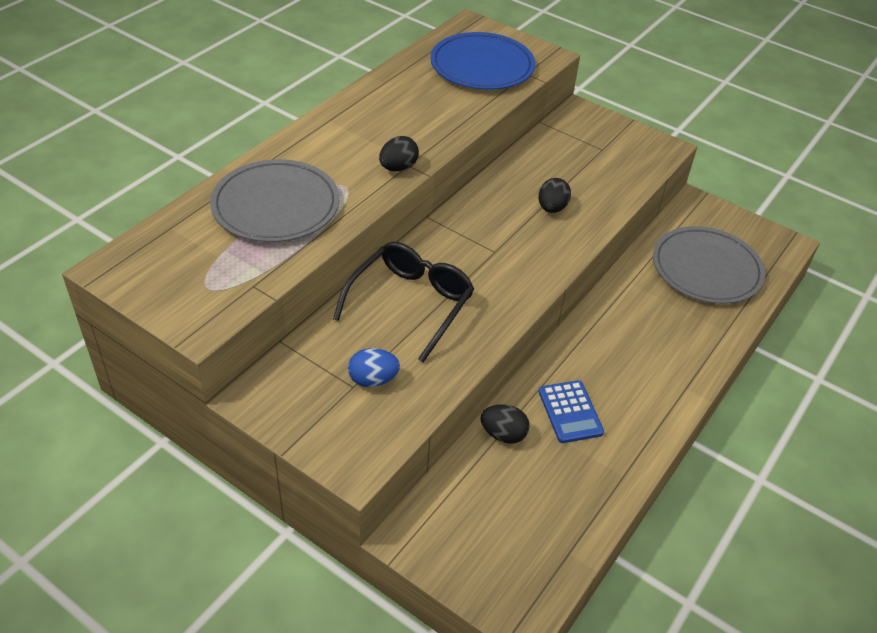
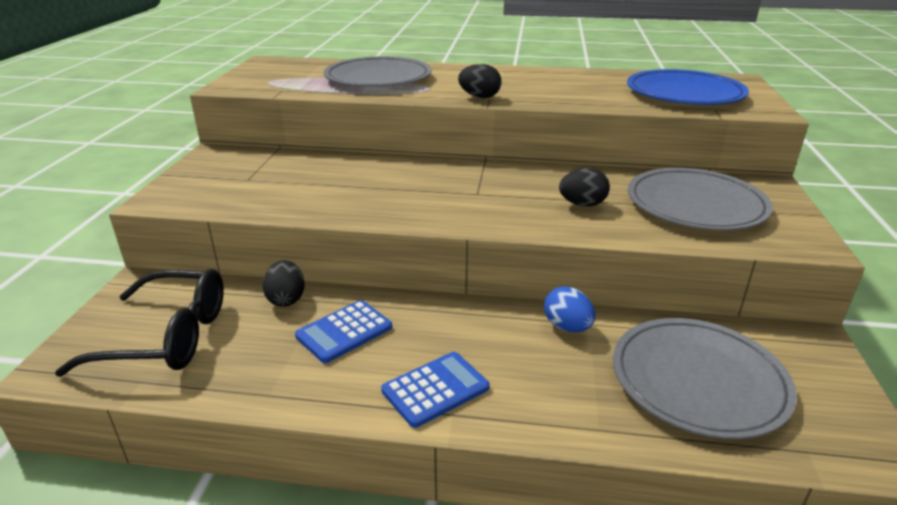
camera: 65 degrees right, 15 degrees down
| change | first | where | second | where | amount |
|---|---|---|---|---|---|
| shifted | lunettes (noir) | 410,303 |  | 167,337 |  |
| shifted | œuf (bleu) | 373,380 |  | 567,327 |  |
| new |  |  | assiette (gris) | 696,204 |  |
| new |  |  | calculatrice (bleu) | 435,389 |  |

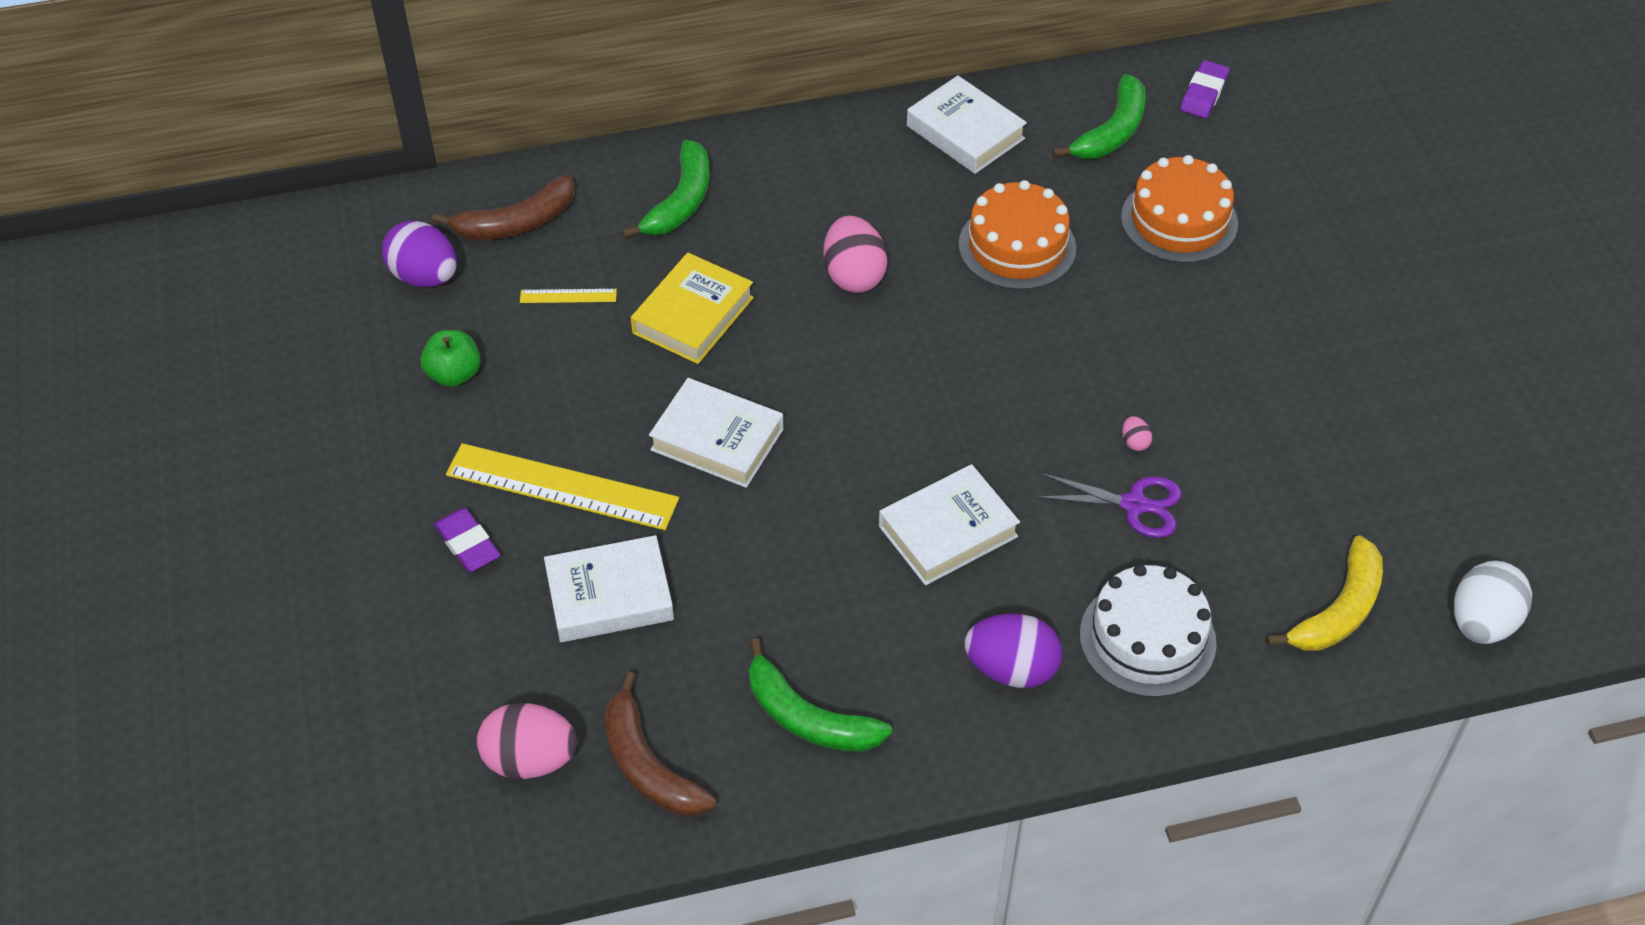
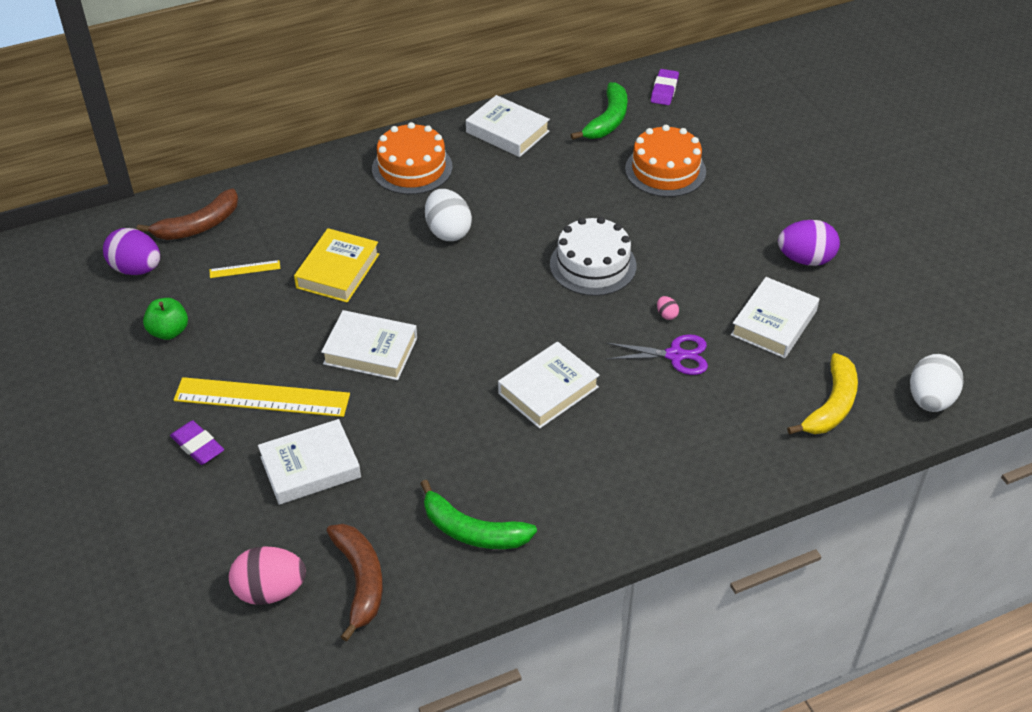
camera: 10 degrees left, 5 degrees down
| change | first | where | second | where | amount |
|---|---|---|---|---|---|
| gone | banane (vert) | 680,201 |  |  |  |
| shifted | gâteau (orange) | 1017,246 |  | 412,168 |  |
| repainted | œuf (rose) | 854,275 | œuf (blanc) | 448,231 |  |
| shifted | gâteau (blanc) | 1147,638 |  | 593,265 |  |
| shifted | œuf (violet) | 1011,669 |  | 805,259 |  |
| rotated | banane (marron) | 648,765 |  | 360,581 | 150 degrees counterclockwise |
| new |  |  | livre (blanc) | 774,323 |  |

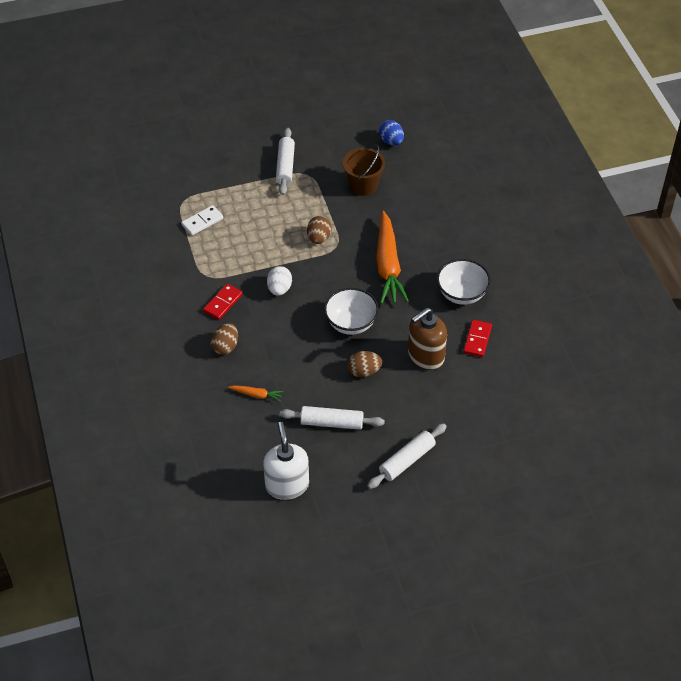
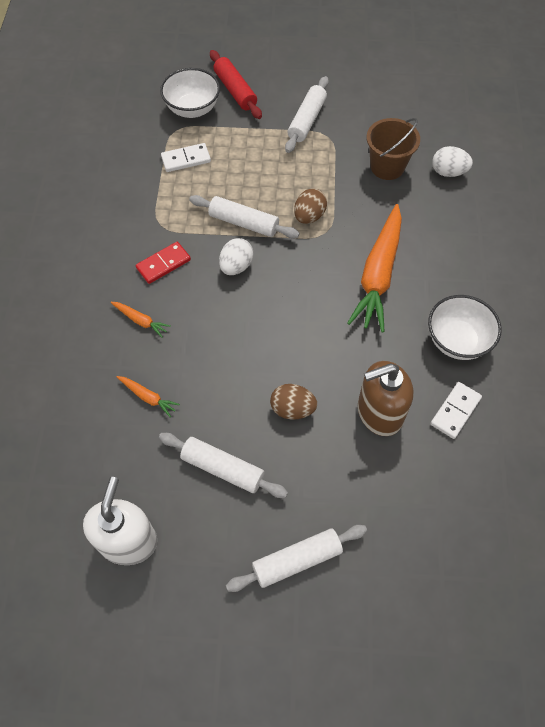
camera: 20 degrees right, 10 degrees up
| change | first | where | second | where | amount |
|---|---|---|---|---|---|
| gone | œuf (bleu) | 391,141 |  |  |  |
| shifted | bol (blanc) | 351,323 |  | 192,109 |  |
| repainted | domino (rouge) | 477,339 | domino (blanc) | 455,411 |  |
| swapped | œuf (marron) | 225,347 | carotte (orange) | 140,321 |  |
| new |  |  | rouleau à pâtisserie (rouge) | 235,91 |  |
| new |  |  | œuf (blanc) | 448,172 |  |
| new |  |  | rouleau à pâtisserie (blanc) | 244,223 |  |

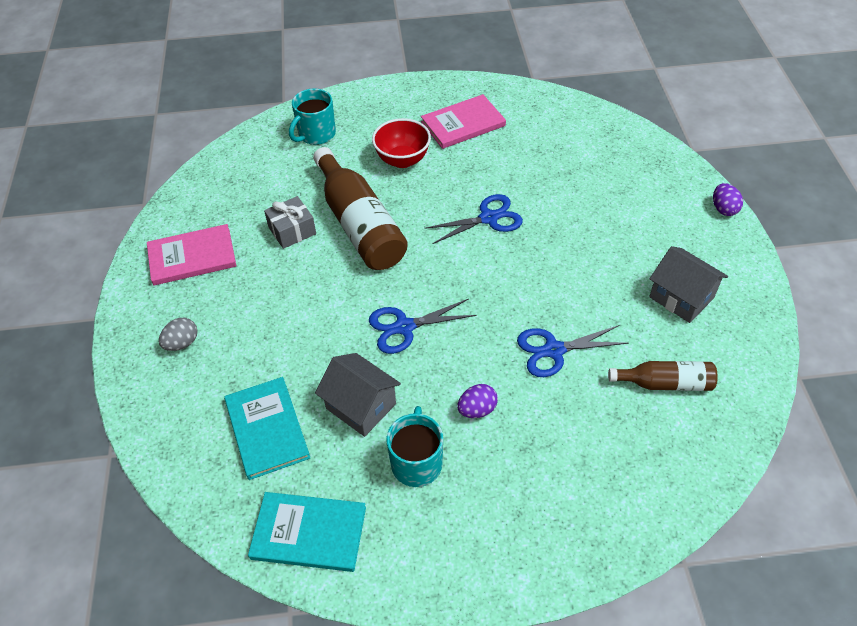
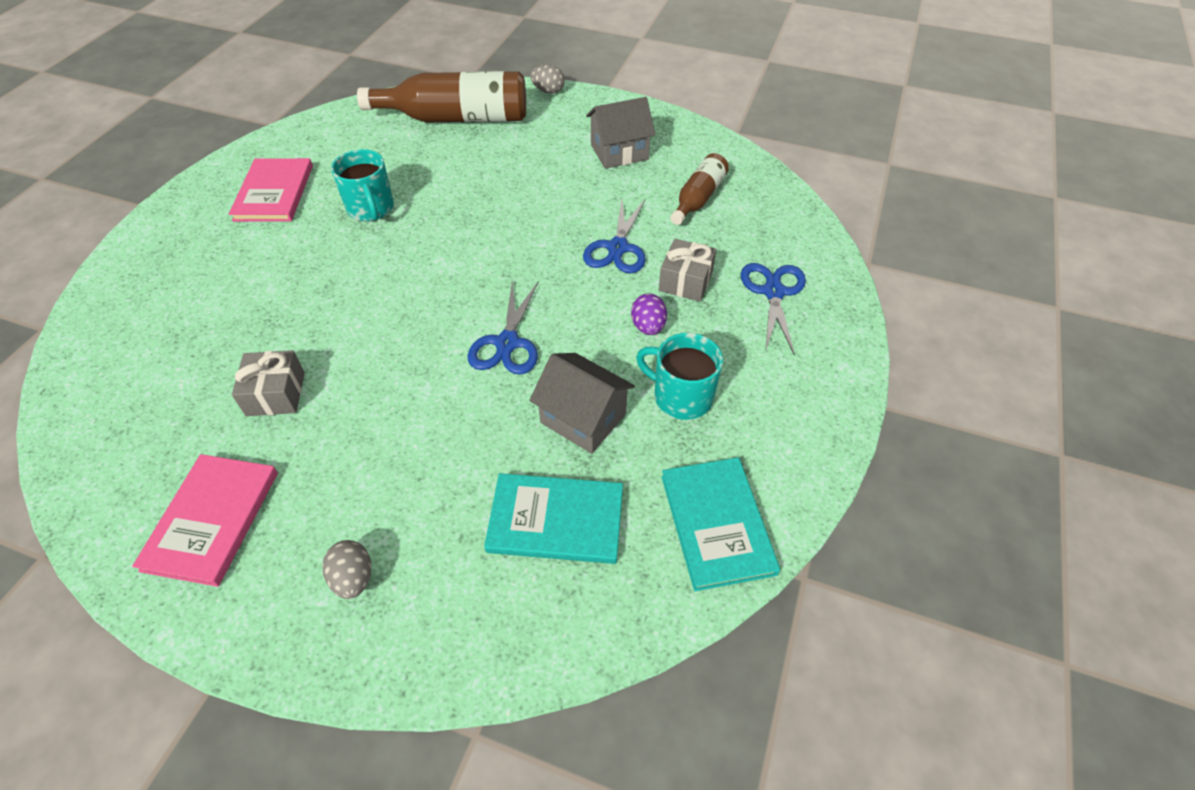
camera: 65 degrees left, 0 degrees up
| change | first | where | second | where | amount |
|---|---|---|---|---|---|
| shifted | tasse (turquoise) | 316,134 |  | 371,209 |  |
| gone | bol (rouge) | 402,160 |  |  |  |
| shifted | bouteille (marron) | 359,224 |  | 456,118 |  |
| repainted | œuf (violet) | 723,209 | œuf (gris) | 548,91 |  |
| shifted | ciseaux (bleu) | 488,218 |  | 773,292 |  |
| rotated | maison (gris) | 361,406 |  | 583,418 | 60 degrees clockwise |
| rotated | livre (turquoise) | 309,533 |  | 717,524 | 45 degrees counterclockwise |
| new |  |  | cadeau (gris) | 685,281 |  |

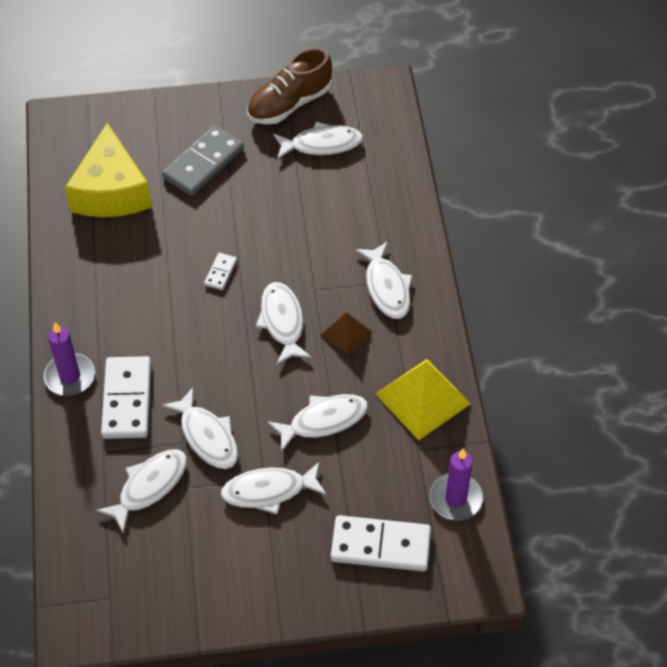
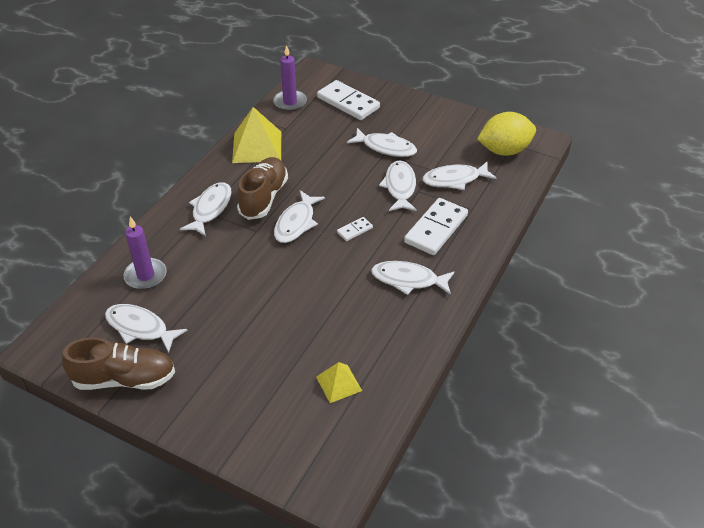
camera: 145 degrees left, 10 degrees down
| change | first | where | second | where | amount |
|---|---|---|---|---|---|
| swapped | fromage (jaune) | 111,191 | pyramide (jaune) | 338,383 |  |
| gone | domino (gris) | 203,163 |  |  |  |
| shifted | domino (blanc) | 220,272 |  | 355,230 |  |
| swapped | pyramide (marron) | 346,333 | chaussure (marron) | 263,197 |  |
| shifted | bougie (violet) | 70,376 |  | 145,276 |  |
| shifted | poisson (blanc) | 323,421 |  | 408,280 |  |
| new |  |  | citron (jaune) | 504,150 |  |

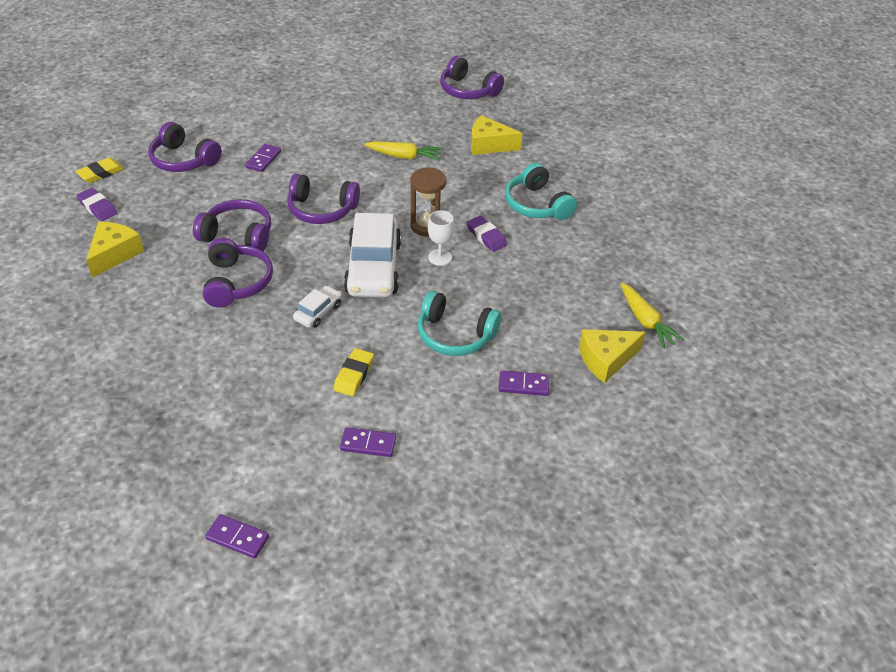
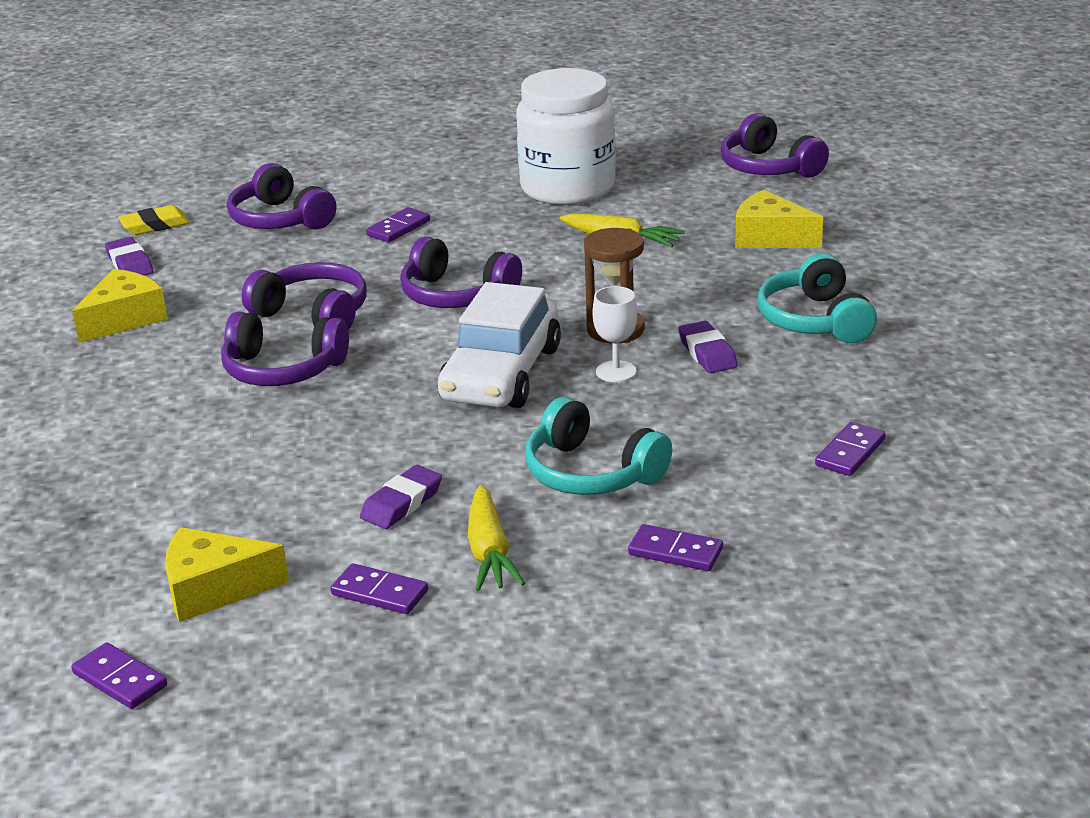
camera: 20 degrees right, 15 degrees down
| change | first | where | second | where | amount |
|---|---|---|---|---|---|
| rotated | casque audio (violet) | 237,282 |  | 282,370 | 90 degrees clockwise |
| shifted | carotte (jaune) | 646,321 |  | 489,552 |  |
| gone | voiture (blanc) | 318,312 |  |  |  |
| shifted | fromage (jaune) | 606,359 |  | 214,589 |  |
| repainted | gomme (jaune) | 354,375 | gomme (violet) | 401,503 |  |
| new |  |  | bocal (blanc) | 567,188 |  |
| new |  |  | domino (violet) | 850,452 |  |

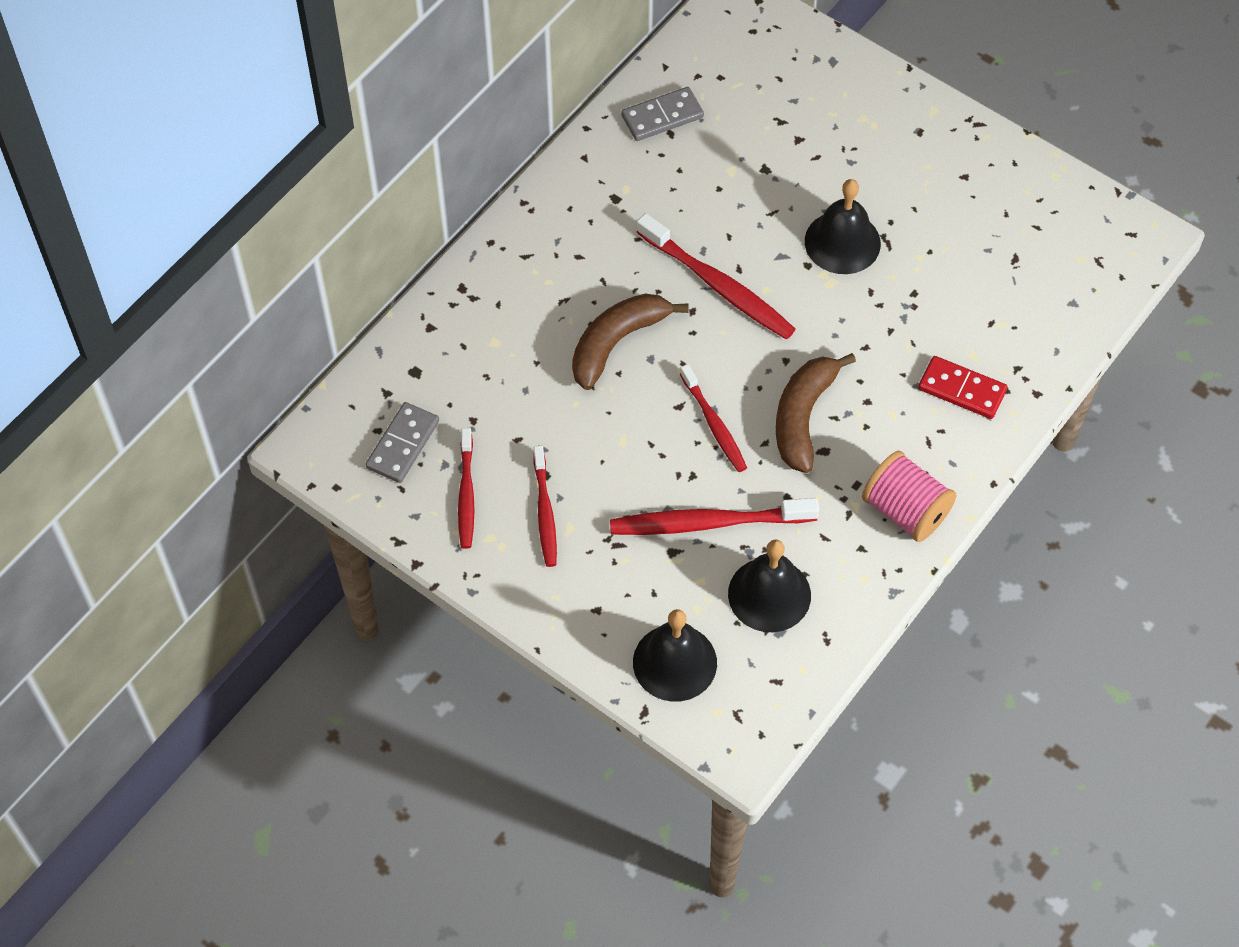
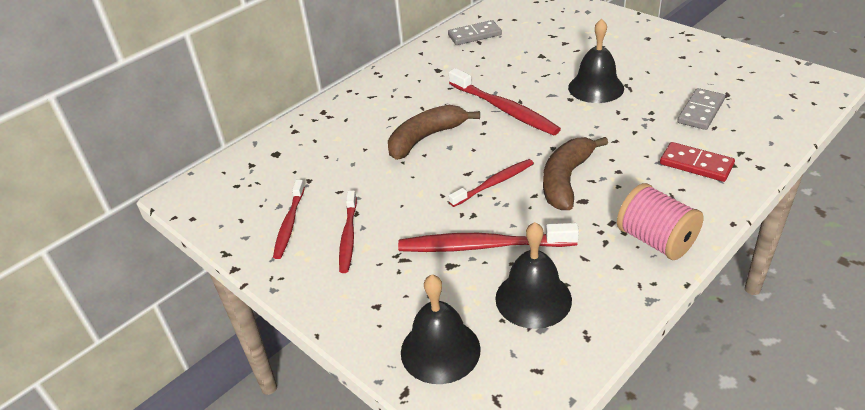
camera: 10 degrees right, 20 degrees down
| change | first | where | second | where | amount |
|---|---|---|---|---|---|
| rotated | brosse à dents (rouge) | 714,424 |  | 494,183 | 105 degrees counterclockwise |
| shifted | domino (gris) | 403,445 |  | 701,111 |  |

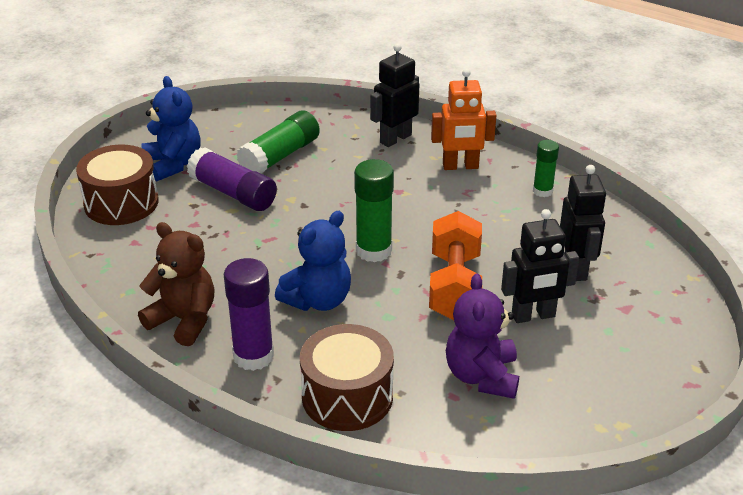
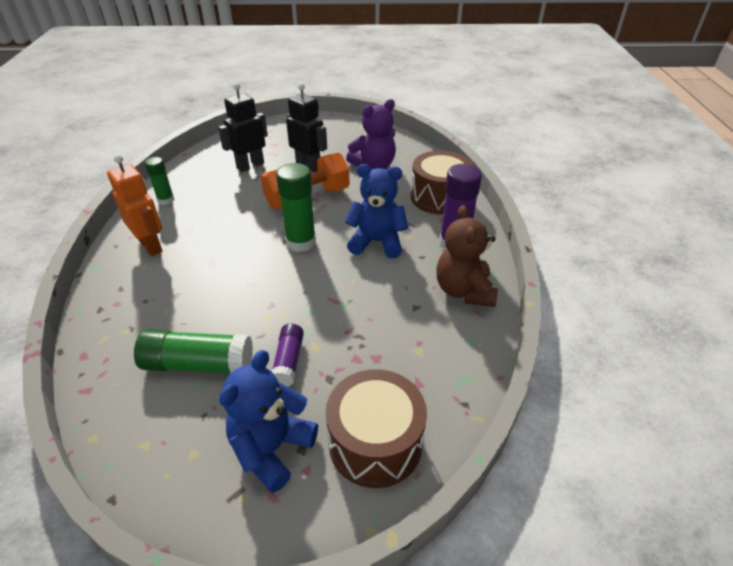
camera: 125 degrees left, 5 degrees up
| change | first | where | second | where | amount |
|---|---|---|---|---|---|
| gone | robot (noir) | 395,139 |  |  |  |
| scaled | bâton de colle (violet) | 233,193 |  | 288,361 | x0.60 |

